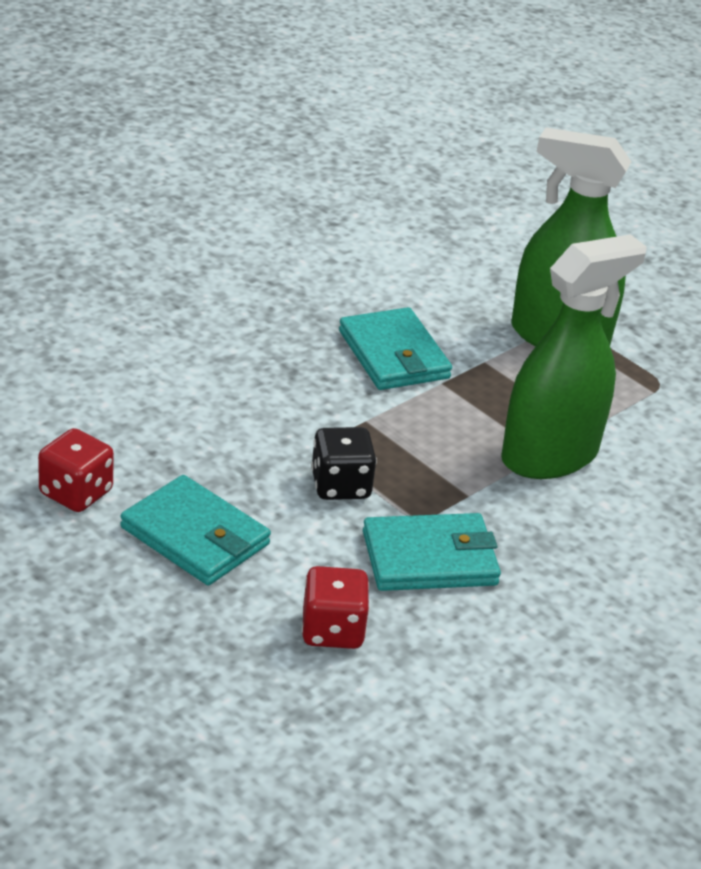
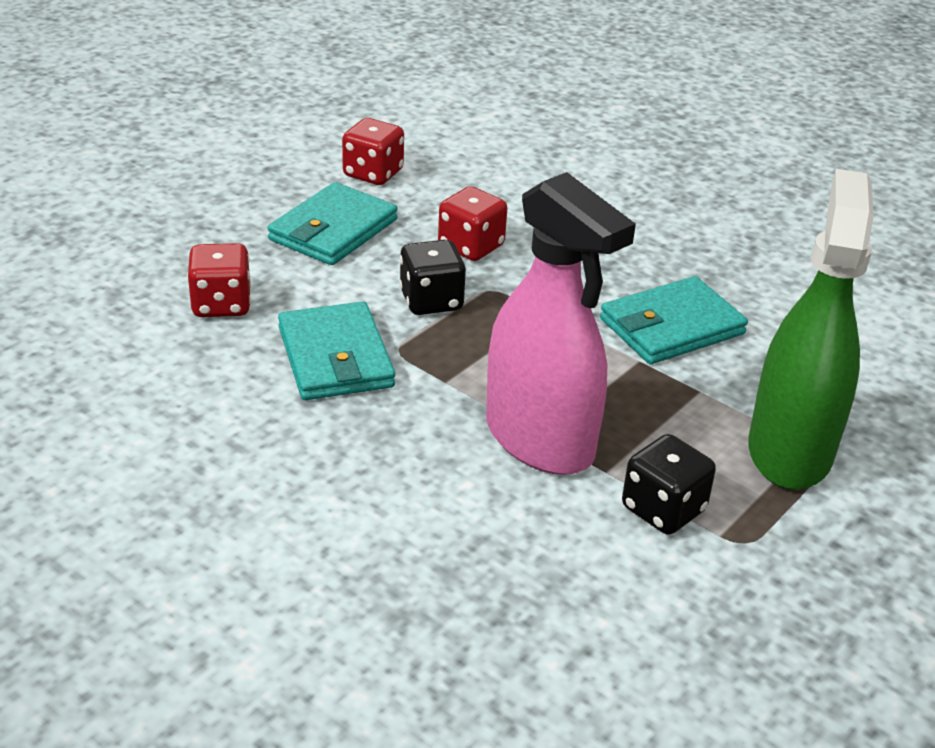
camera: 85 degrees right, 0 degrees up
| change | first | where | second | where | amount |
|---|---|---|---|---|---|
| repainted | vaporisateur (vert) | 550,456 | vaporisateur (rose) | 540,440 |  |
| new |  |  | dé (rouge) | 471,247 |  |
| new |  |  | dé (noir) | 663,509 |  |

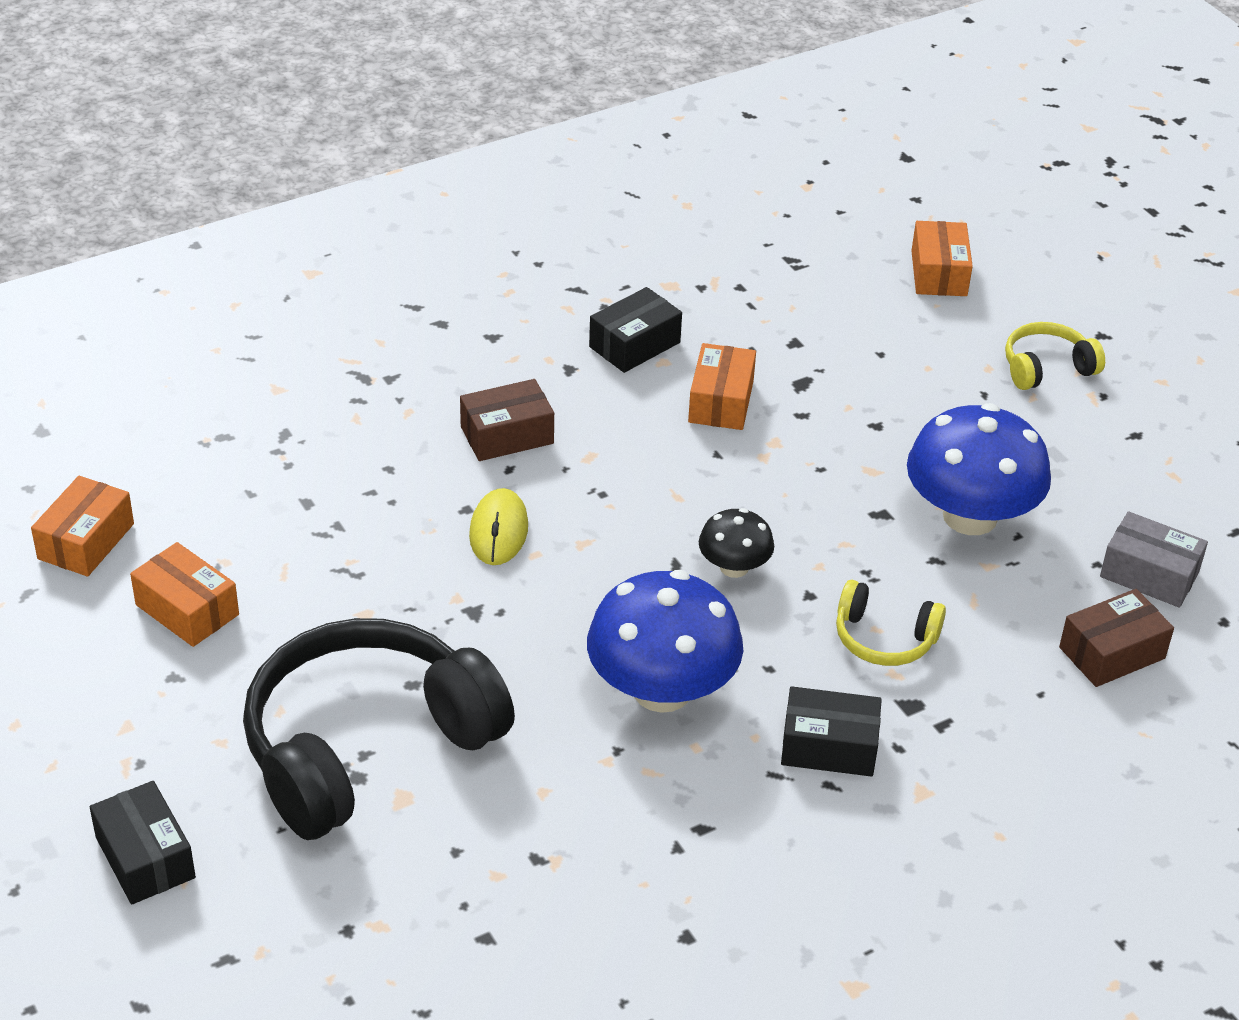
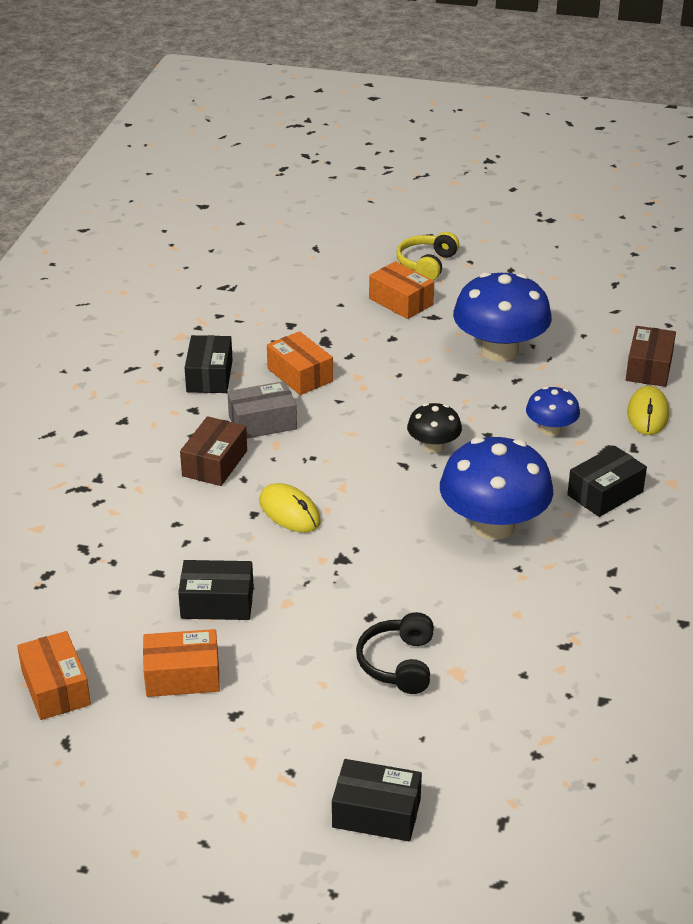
camera: 45 degrees left, 5 degrees down
| change | first | where | second | where | amount |
|---|---|---|---|---|---|
| shifted | boîte (orange) | 938,273 |  | 401,302 |  |
| shifted | boîte (gris) | 1149,574 |  | 262,422 |  |
| swapped | casque audio (jaune) | 884,638 | champignon (bleu) | 551,429 |  |
| scaled | casque audio (noir) | 367,746 |  | 398,663 | x0.45 |
| new |  |  | souris (jaune) | 648,414 |  |
| new |  |  | boîte (noir) | 217,603 |  |

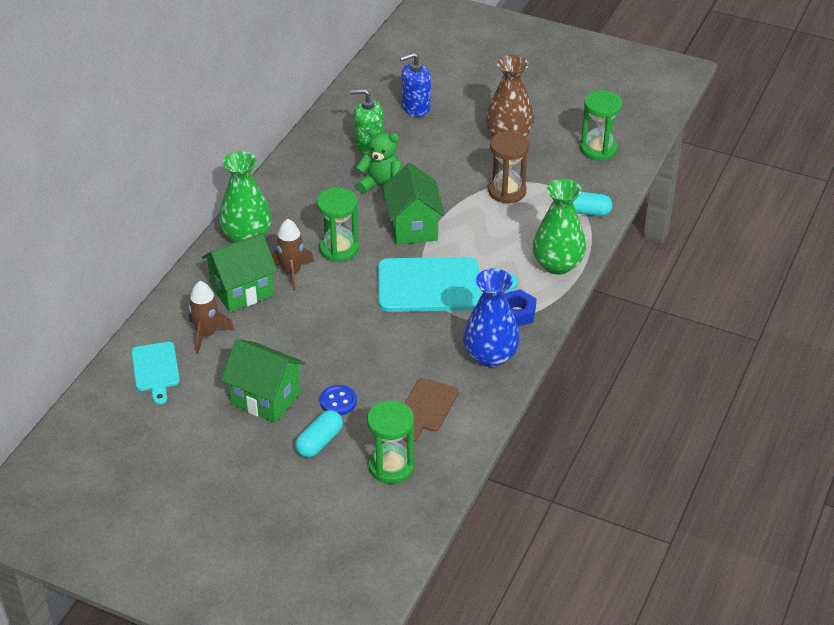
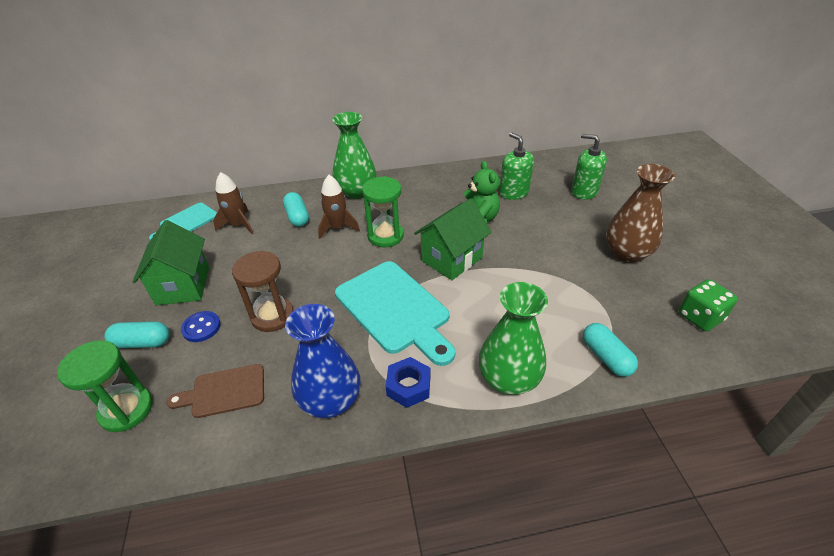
camera: 55 degrees right, 0 degrees up
| change | first | where | second | where | amount |
|---|---|---|---|---|---|
| repainted | distributeur de savon (bleu) | 415,107 | distributeur de savon (vert) | 584,191 |  |
| swapped | sablier (vert) | 598,149 | dé (vert) | 700,317 |  |
| shifted | sablier (marron) | 507,191 |  | 272,316 |  |
| swapped | maison (vert) | 242,291 | gélule (turquoise) | 297,217 |  |

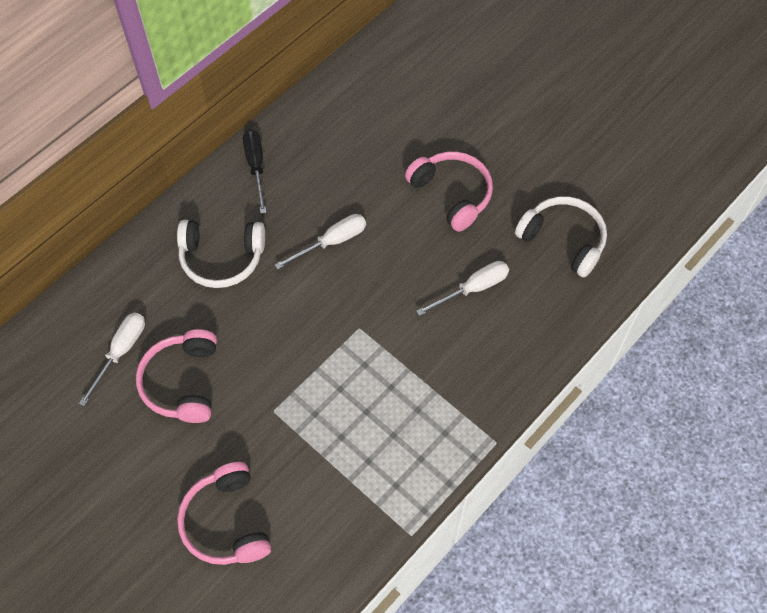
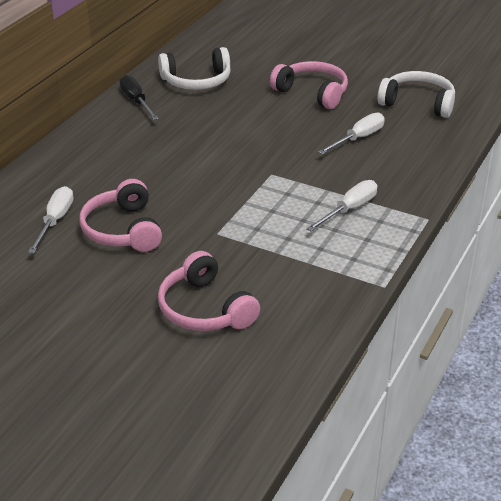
camera: 15 degrees left, 25 degrees down
| change | first | where | second | where | amount |
|---|---|---|---|---|---|
| shifted | tournevis (blanc) | 332,242 |  | 349,209 |  |
| shifted | casque audio (blanc) | 221,258 |  | 197,81 |  |

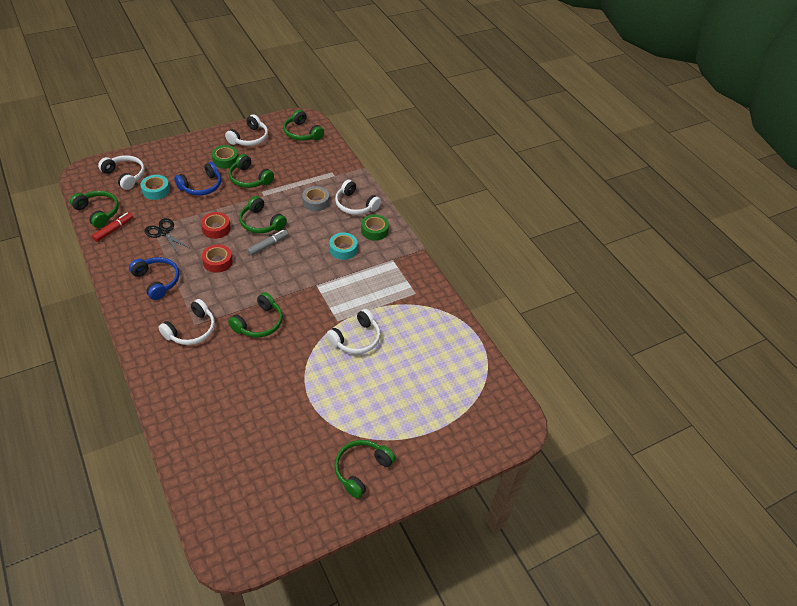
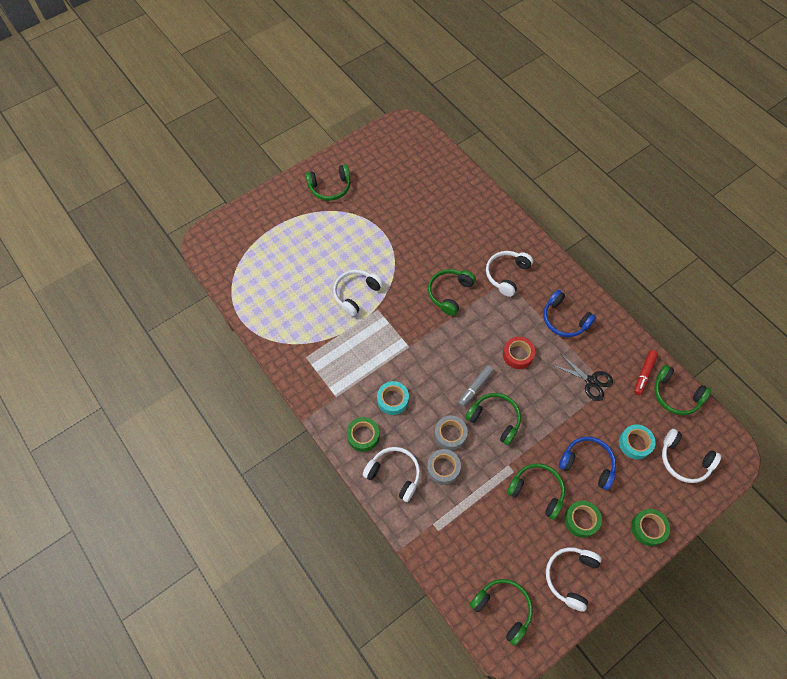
camera: 175 degrees right, 15 degrees up
| change | first | where | second | where | amount |
|---|---|---|---|---|---|
| rotated | casque audio (bleu) | 201,186 |  | 587,463 | 75 degrees clockwise |
| gone | ruban adhésif (rouge) | 216,228 |  |  |  |
| rotated | casque audio (vert) | 361,469 |  | 330,187 | 45 degrees clockwise |
| new |  |  | ruban adhésif (gris) | 450,434 |  |
| new |  |  | ruban adhésif (vert) | 648,528 |  |

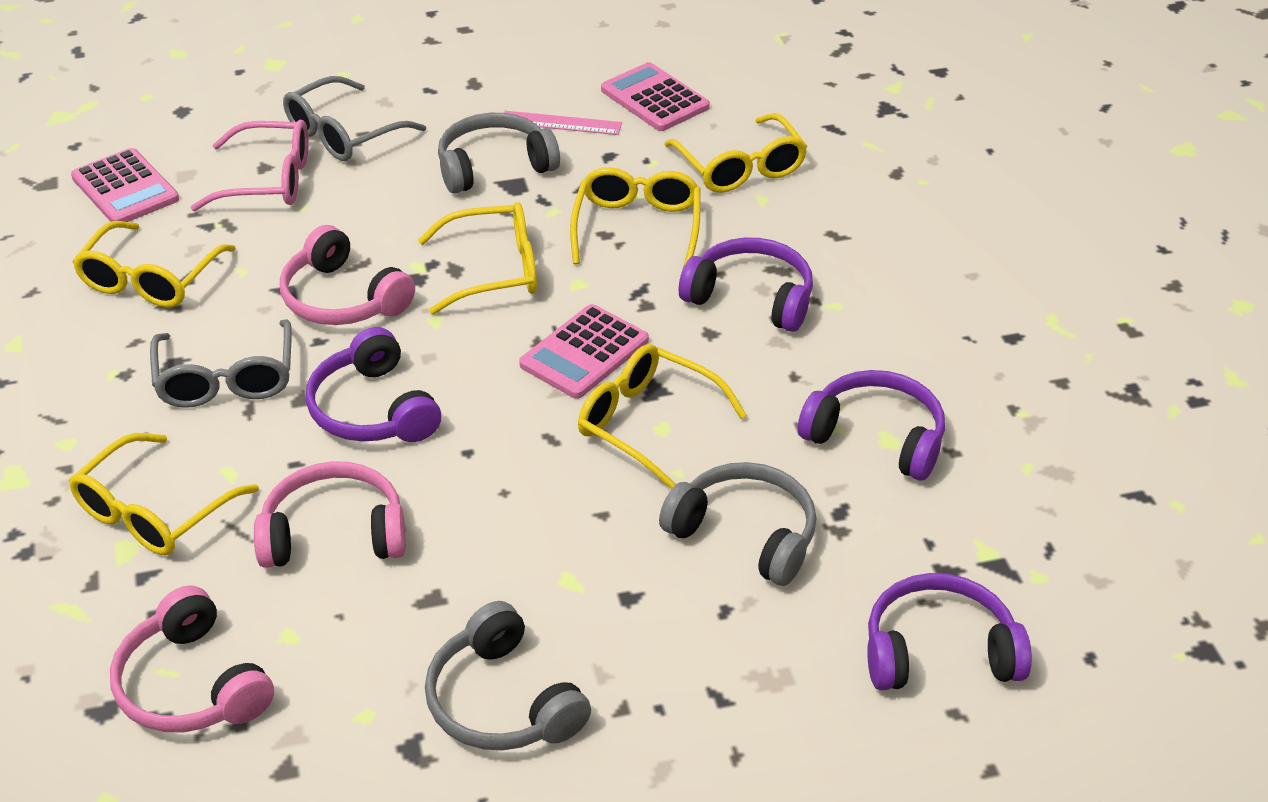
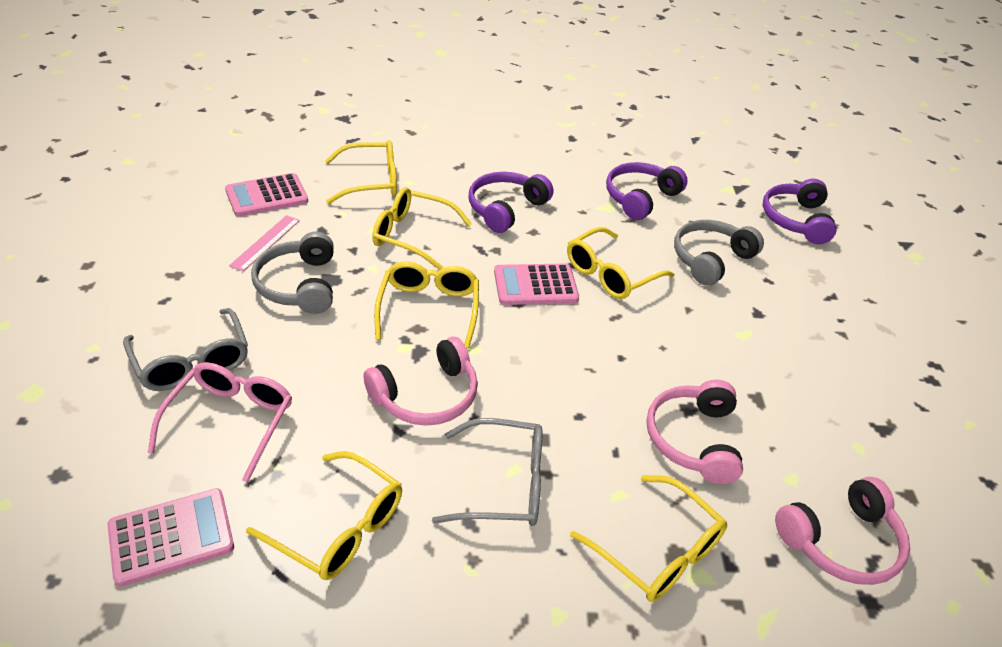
camera: 80 degrees left, 0 degrees up
| change | first | where | second | where | amount |
|---|---|---|---|---|---|
| rotated | calculatrice (rose) | 584,353 |  | 535,285 | 120 degrees clockwise |
| gone | casque audio (violet) | 372,410 |  |  |  |
| gone | casque audio (gris) | 502,702 |  |  |  |

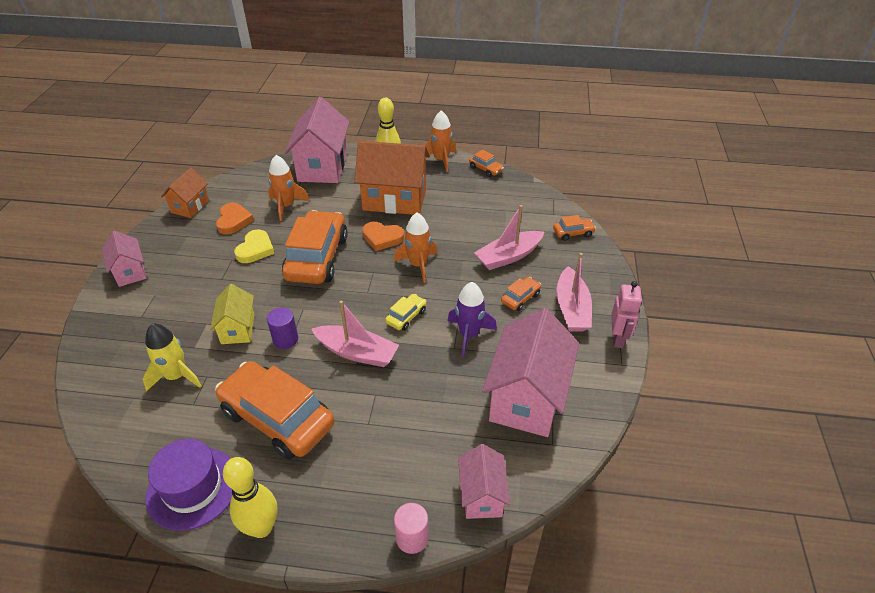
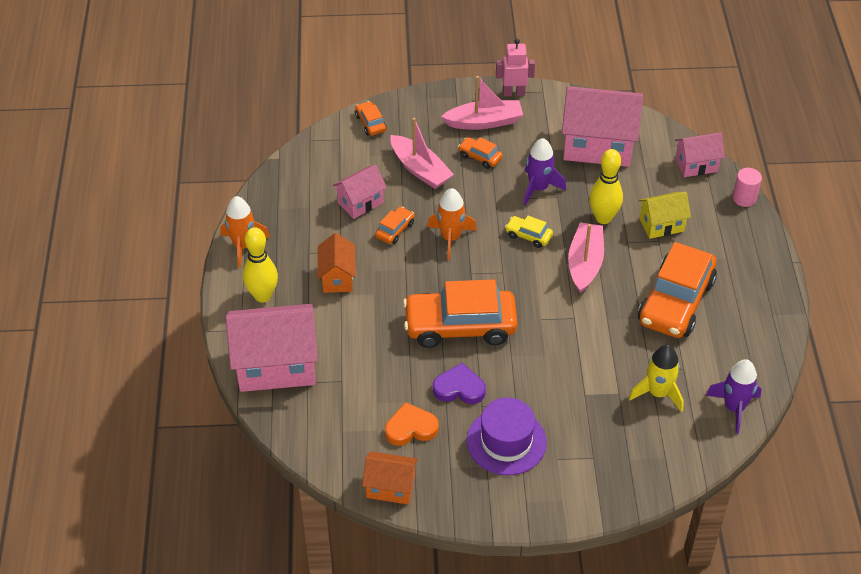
camera: 100 degrees left, 5 degrees up
| change | first | where | second | where | amount |
|---|---|---|---|---|---|
| scaled | maison (orange) | 394,200 |  | 337,277 | x0.54 |
| shifted | voiture (orange) | 485,169 |  | 395,230 |  |
| gone | fusée (orange) | 286,206 |  |  |  |
| gone | cœur (orange) | 382,238 |  |  |  |
| repainted | cœur (jaune) | 255,249 | cœur (violet) | 459,388 |  |
| shifted | maison (rose) | 130,272 |  | 360,203 |  |
| shifted | maison (jaune) | 238,329 |  | 661,225 |  |
| gone | cylindre (violet) | 285,339 |  |  |  |
| shifted | chapeau (violet) | 192,487 |  | 506,441 |  |
| shifted | quille (jaune) | 261,527 |  | 603,218 |  |
| new |  |  | fusée (violet) | 734,408 |  |

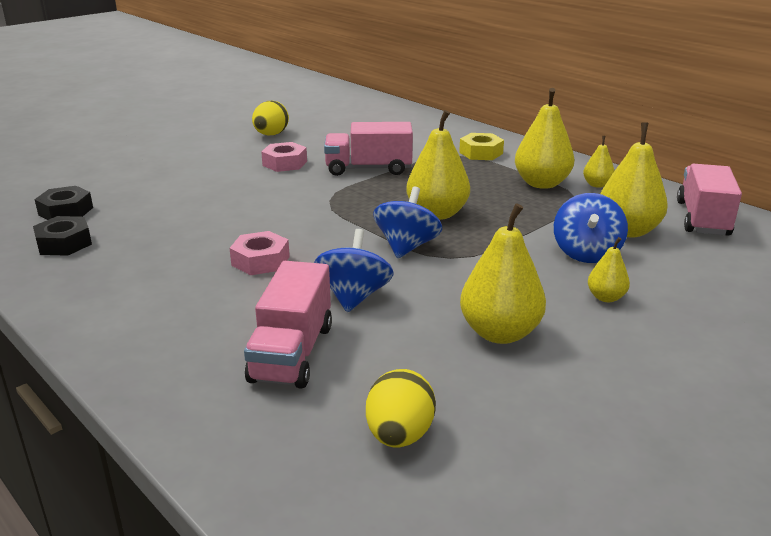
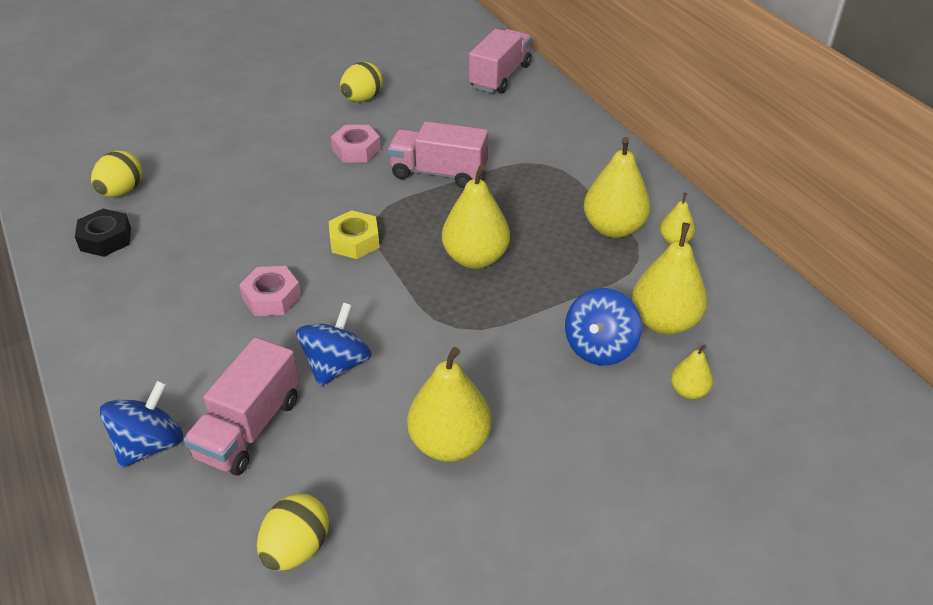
camera: 15 degrees right, 15 degrees up
| change | first | where | second | where | amount |
|---|---|---|---|---|---|
| shifted | écrou (jaune) | 481,153 |  | 354,241 |  |
| shifted | camion (rose) | 702,219 |  | 500,76 |  |
| swapped | écrou (noir) | 66,211 | œuf (jaune) | 122,191 |  |
| shifted | toupie (bleu) | 407,247 |  | 150,445 |  |
| shifted | poire (jaune) | 606,297 |  | 688,391 |  |

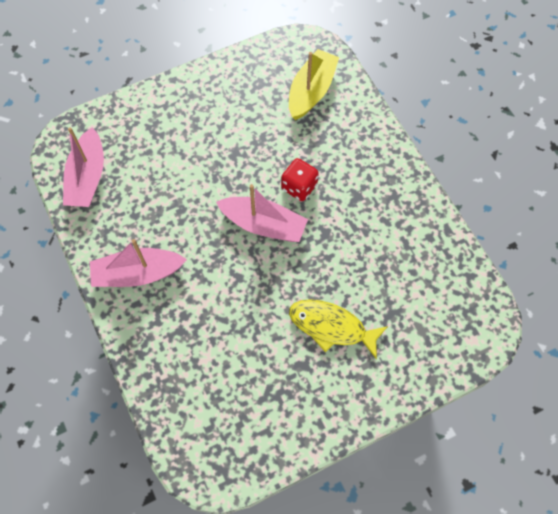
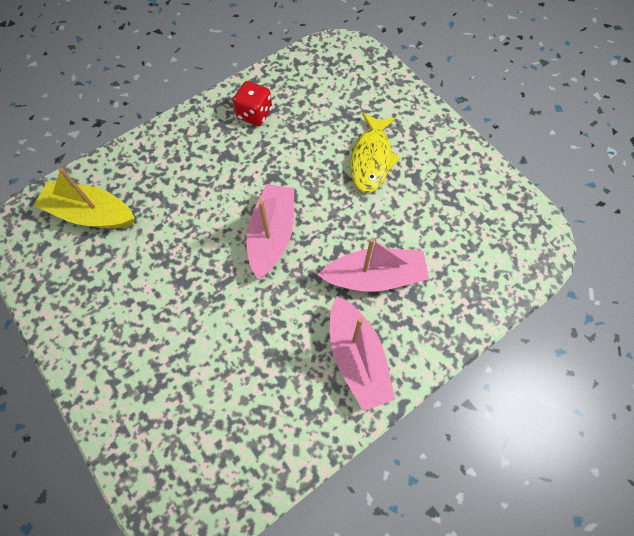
camera: 100 degrees left, 0 degrees up
| change | first | where | second | where | amount |
|---|---|---|---|---|---|
| shifted | bateau (rose) | 87,177 |  | 374,277 |  |
| shifted | dé (rouge) | 299,187 |  | 254,114 |  |

